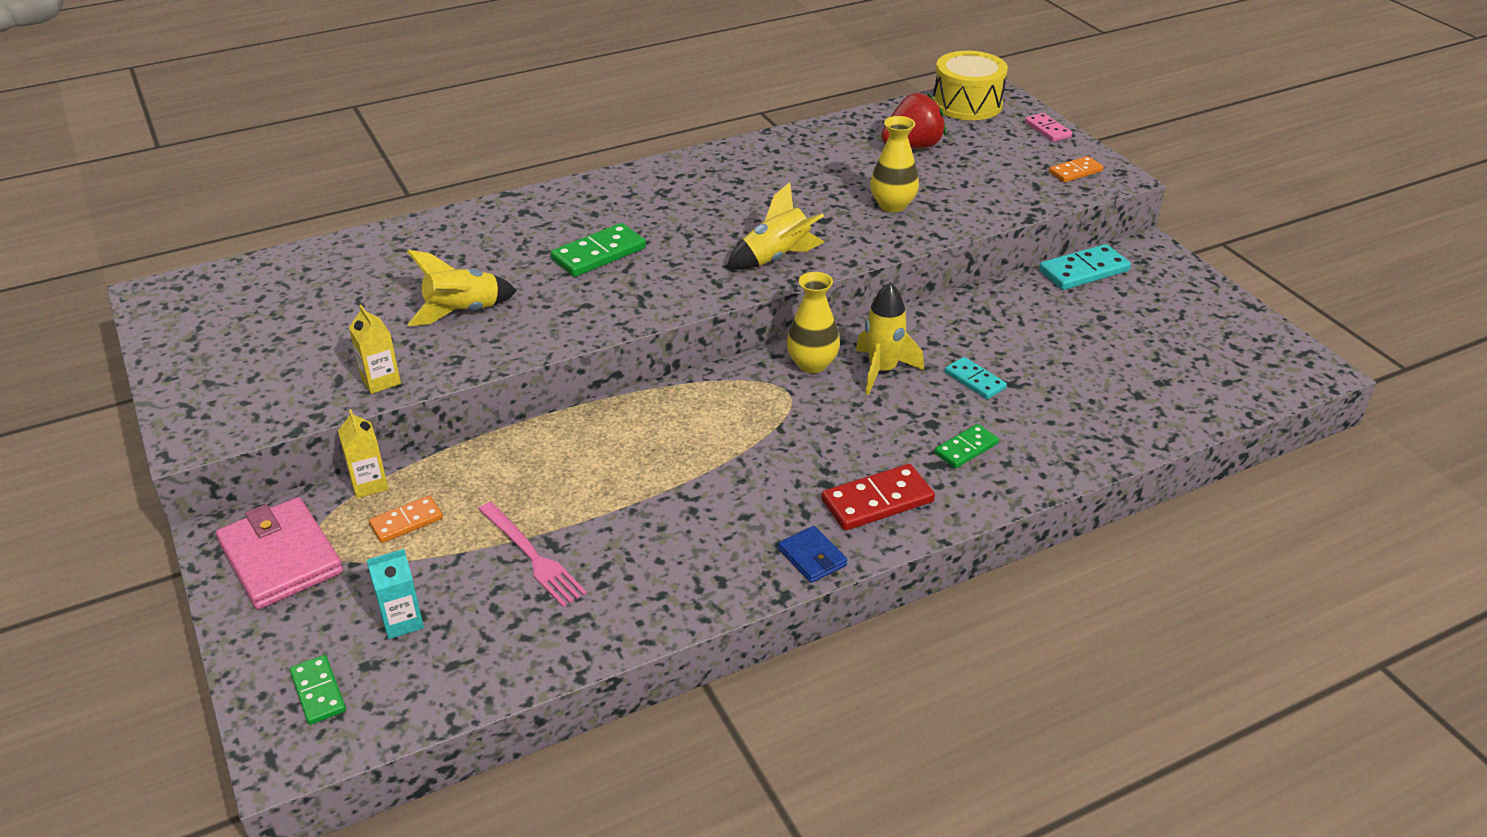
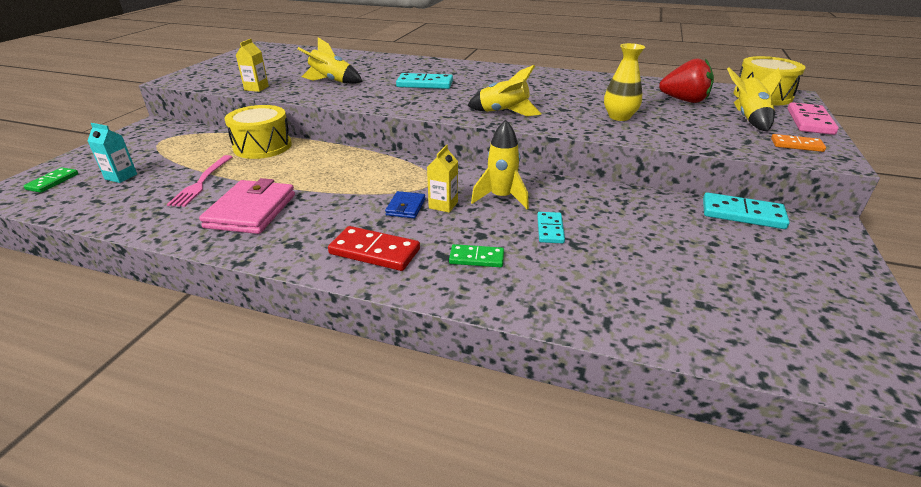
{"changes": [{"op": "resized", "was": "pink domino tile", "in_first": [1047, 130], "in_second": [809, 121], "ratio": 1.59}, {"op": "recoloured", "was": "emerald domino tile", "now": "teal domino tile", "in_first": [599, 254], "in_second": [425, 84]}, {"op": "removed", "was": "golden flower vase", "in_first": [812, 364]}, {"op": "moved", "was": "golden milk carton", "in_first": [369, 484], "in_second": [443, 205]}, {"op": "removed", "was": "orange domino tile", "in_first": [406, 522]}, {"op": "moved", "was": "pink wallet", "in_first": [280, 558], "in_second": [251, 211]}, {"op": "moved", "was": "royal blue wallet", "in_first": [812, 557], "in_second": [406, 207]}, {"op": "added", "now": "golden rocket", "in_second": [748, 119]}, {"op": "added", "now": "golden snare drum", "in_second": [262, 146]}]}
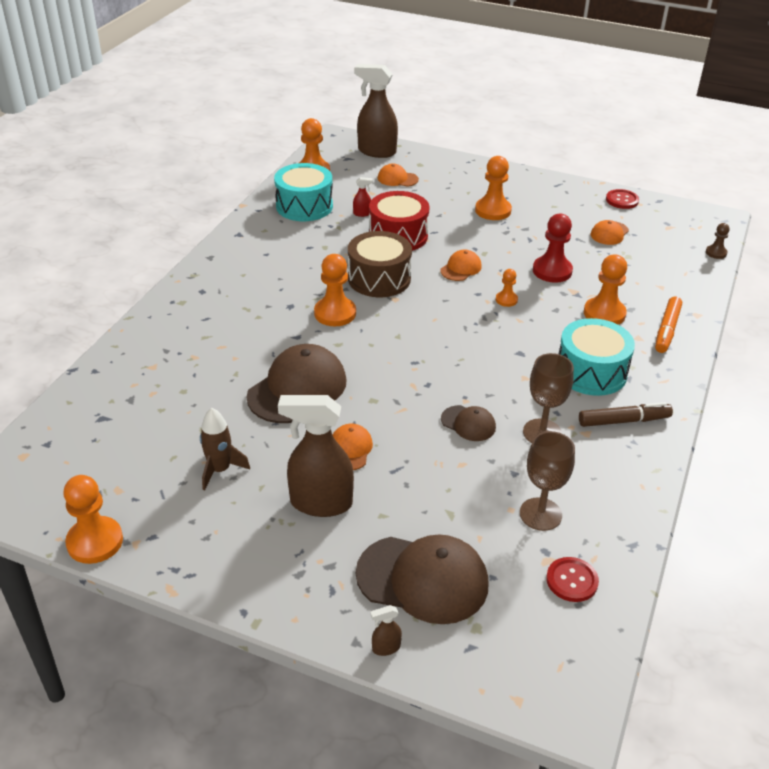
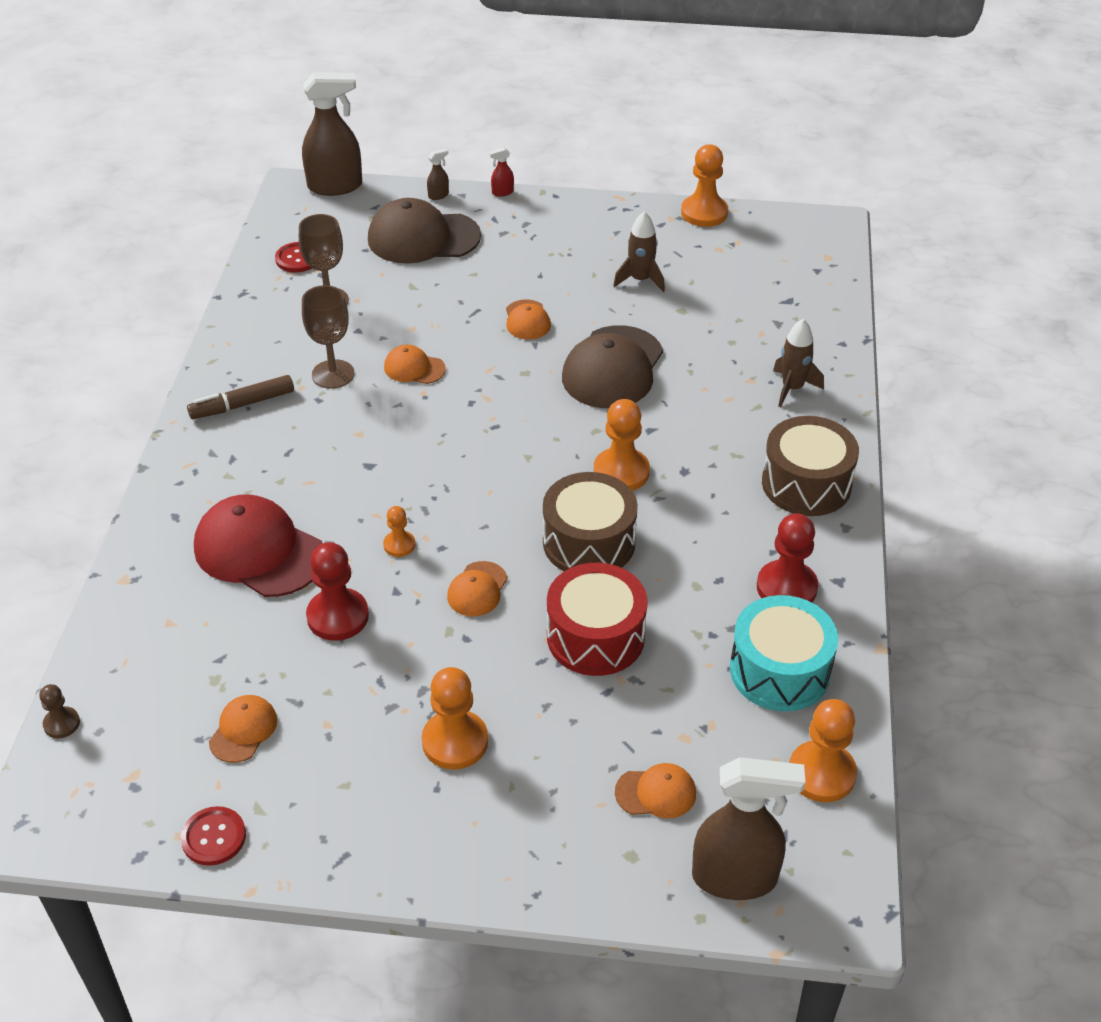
{"changes": [{"op": "moved", "was": "scarlet sprayer", "in_first": [362, 214], "in_second": [502, 192]}, {"op": "replaced", "was": "orange game pawn", "now": "scarlet baseball cap", "in_first": [604, 313], "in_second": [259, 551]}, {"op": "removed", "was": "orange felt pen", "in_first": [667, 330]}, {"op": "removed", "was": "teal snare drum", "in_first": [591, 372]}, {"op": "moved", "was": "dark brown sprayer", "in_first": [320, 503], "in_second": [335, 186]}, {"op": "recoloured", "was": "dark brown baseball cap", "now": "orange baseball cap", "in_first": [468, 423], "in_second": [414, 368]}, {"op": "added", "now": "dark brown rocket", "in_second": [792, 388]}, {"op": "added", "now": "dark brown snare drum", "in_second": [806, 484]}, {"op": "added", "now": "scarlet game pawn", "in_second": [786, 587]}]}
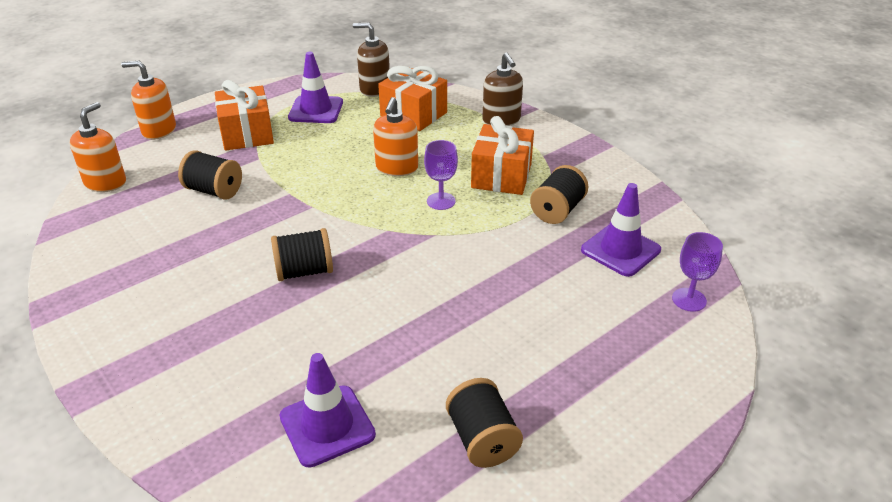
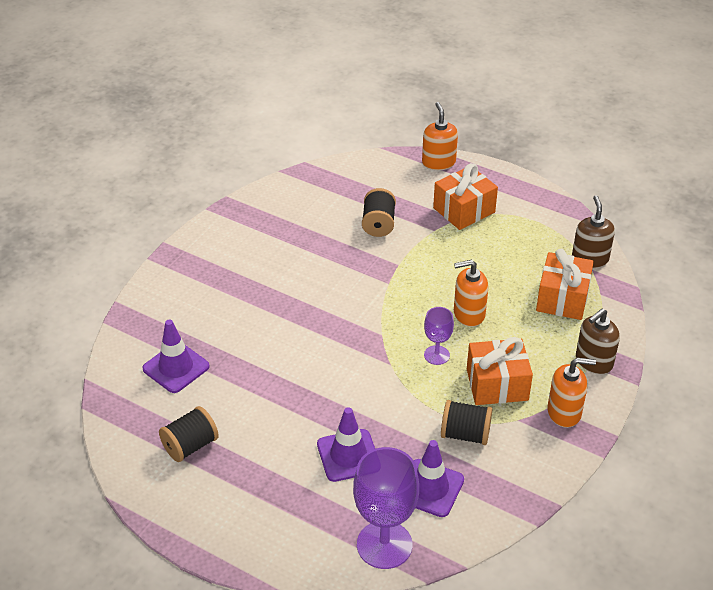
{"changes": [{"op": "moved", "was": "royal purple road cone", "in_first": [316, 110], "in_second": [348, 455]}, {"op": "moved", "was": "orange soap pump", "in_first": [105, 183], "in_second": [564, 412]}, {"op": "removed", "was": "black spool", "in_first": [304, 271]}, {"op": "resized", "was": "royal purple chalice", "in_first": [689, 299], "in_second": [384, 545], "ratio": 1.88}]}
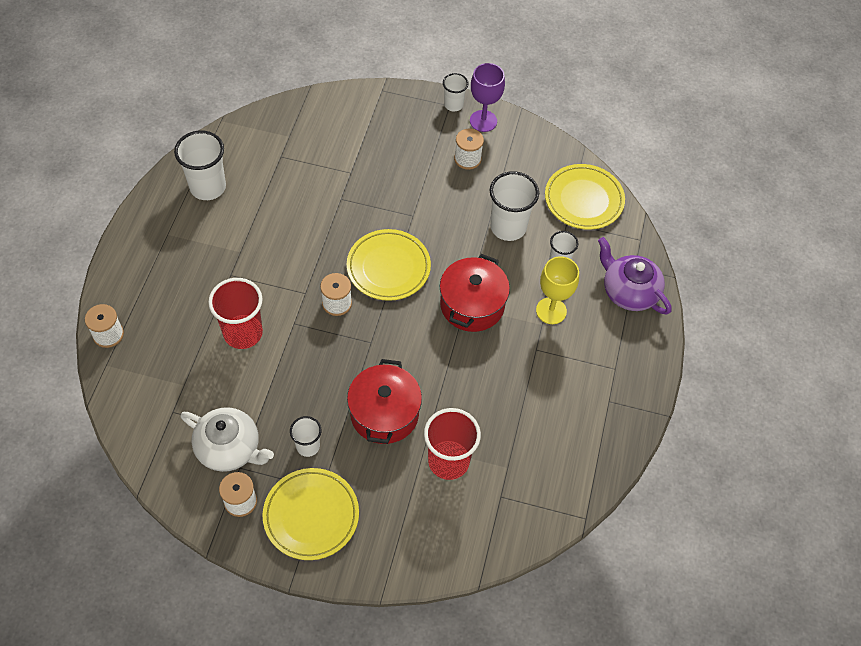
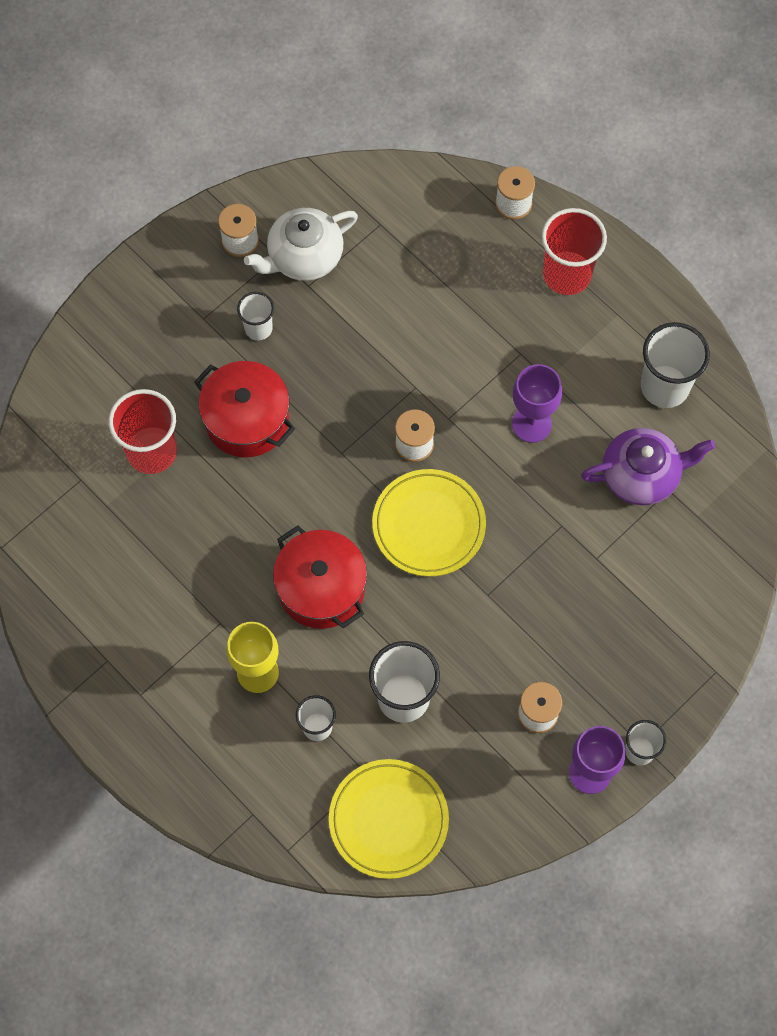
{"changes": [{"op": "moved", "was": "royal purple tea pot", "in_first": [629, 291], "in_second": [641, 475]}, {"op": "moved", "was": "scarlet cup", "in_first": [243, 333], "in_second": [567, 274]}, {"op": "removed", "was": "golden plate", "in_first": [311, 515]}, {"op": "added", "now": "royal purple chalice", "in_second": [531, 424]}]}
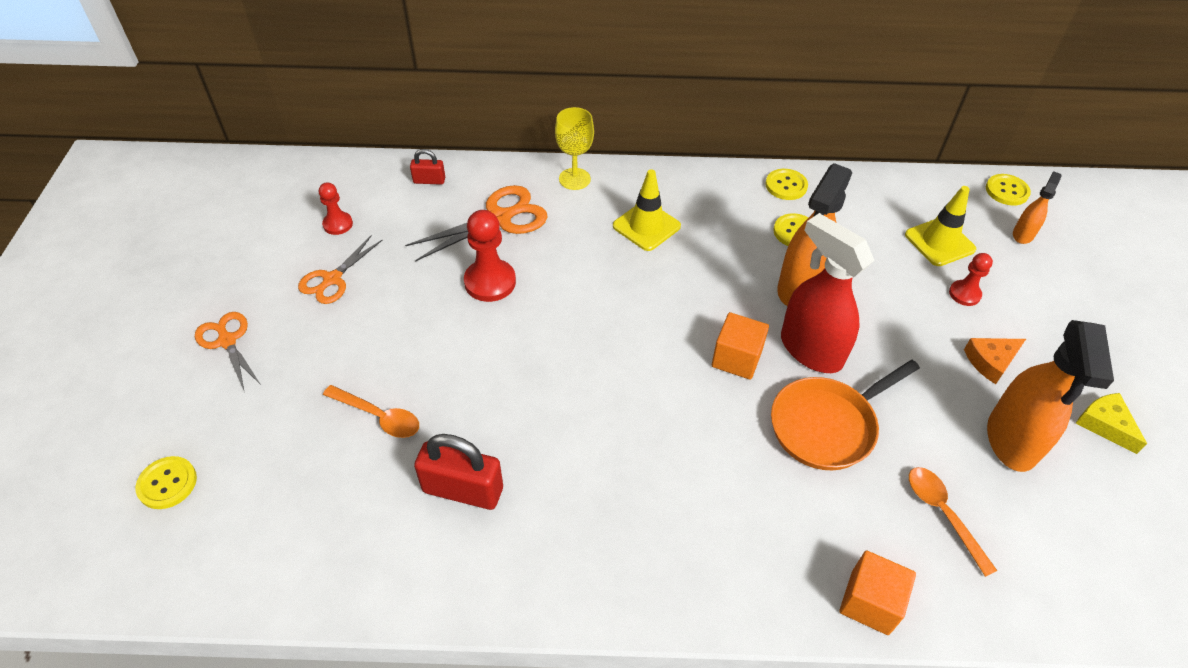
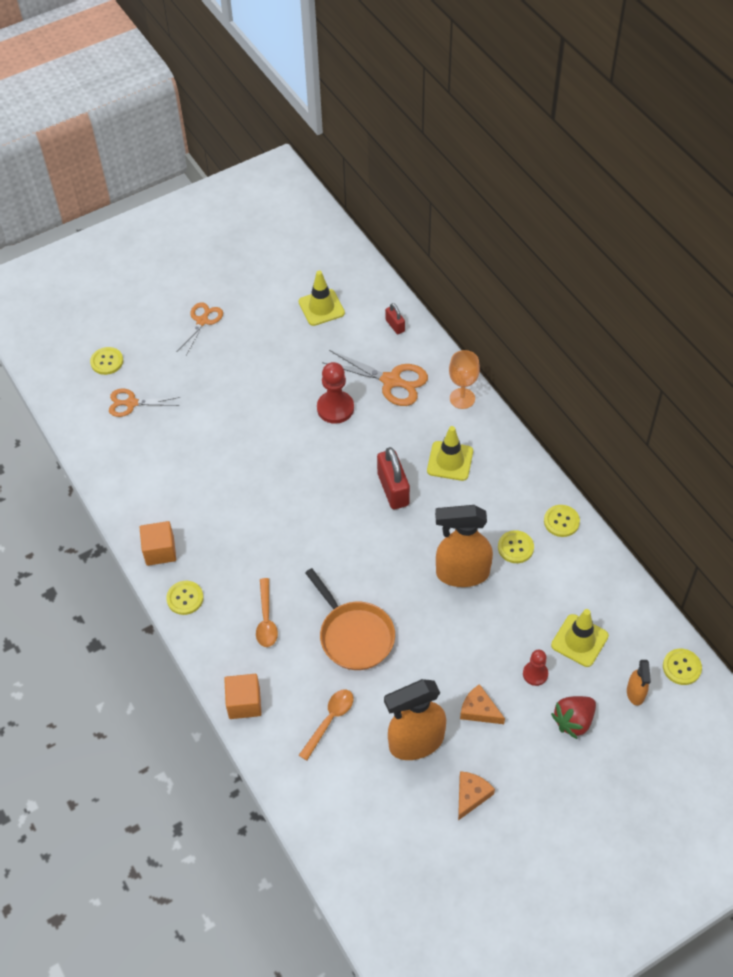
{"changes": [{"op": "recoloured", "was": "golden chalice", "now": "orange chalice", "in_first": [574, 179], "in_second": [462, 398]}, {"op": "turned", "was": "orange sprayer", "in_first": [1023, 234], "in_second": [635, 693], "clockwise": 90}, {"op": "replaced", "was": "scarlet game pawn", "now": "golden road cone", "in_first": [338, 224], "in_second": [321, 307]}, {"op": "removed", "was": "scarlet sprayer", "in_first": [810, 350]}, {"op": "moved", "was": "orange scissors", "in_first": [332, 279], "in_second": [131, 403]}, {"op": "moved", "was": "orange solid cube", "in_first": [736, 358], "in_second": [160, 551]}, {"op": "turned", "was": "orange frying pan", "in_first": [827, 425], "in_second": [354, 635], "clockwise": -150}, {"op": "moved", "was": "orange teaspoon", "in_first": [379, 416], "in_second": [266, 619]}, {"op": "recoloured", "was": "golden cheese", "now": "orange cheese", "in_first": [1105, 424], "in_second": [471, 795]}, {"op": "moved", "was": "scarlet padlock", "in_first": [463, 490], "in_second": [393, 489]}, {"op": "added", "now": "golden sewing button", "in_second": [185, 598]}, {"op": "added", "now": "scarlet toy strawberry", "in_second": [573, 721]}]}
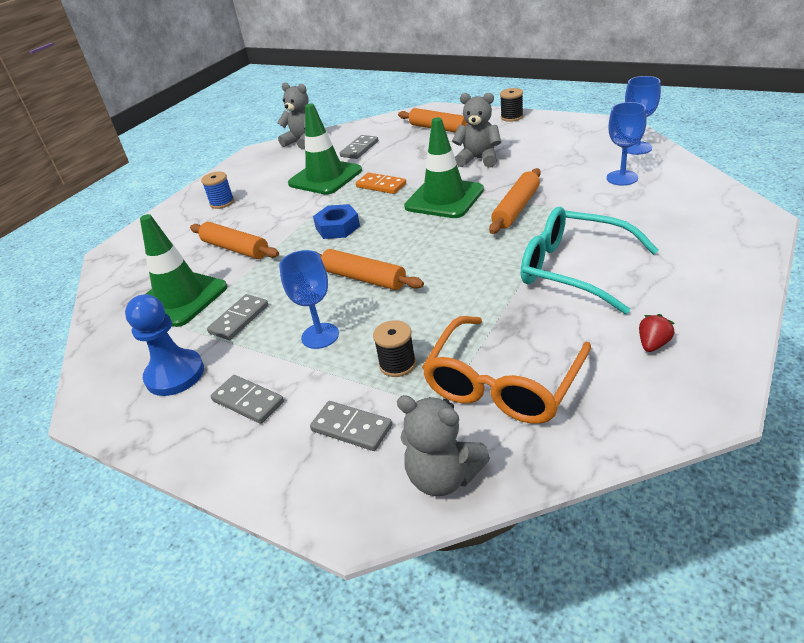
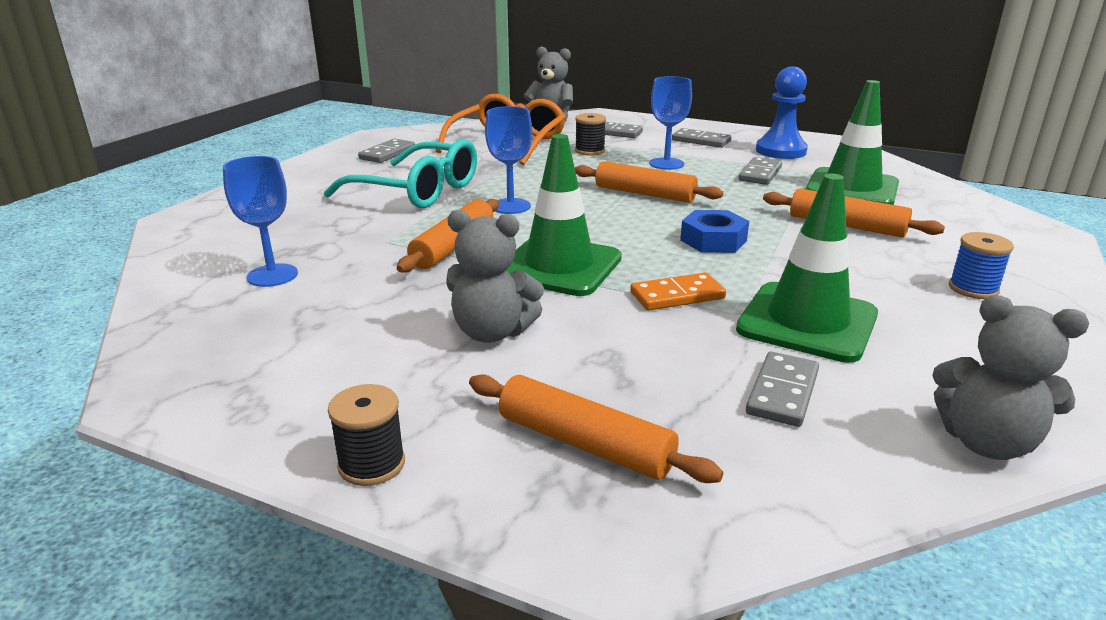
{"changes": [{"op": "moved", "was": "royal blue chalice", "in_first": [637, 148], "in_second": [510, 206]}, {"op": "turned", "was": "orange domino tile", "in_first": [381, 185], "in_second": [677, 296], "clockwise": -45}, {"op": "replaced", "was": "scarlet toy strawberry", "now": "grey domino tile", "in_first": [653, 344], "in_second": [387, 154]}]}
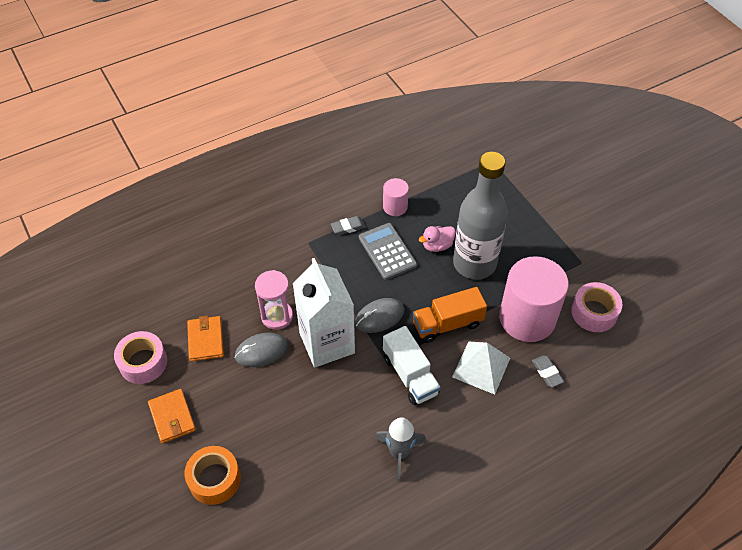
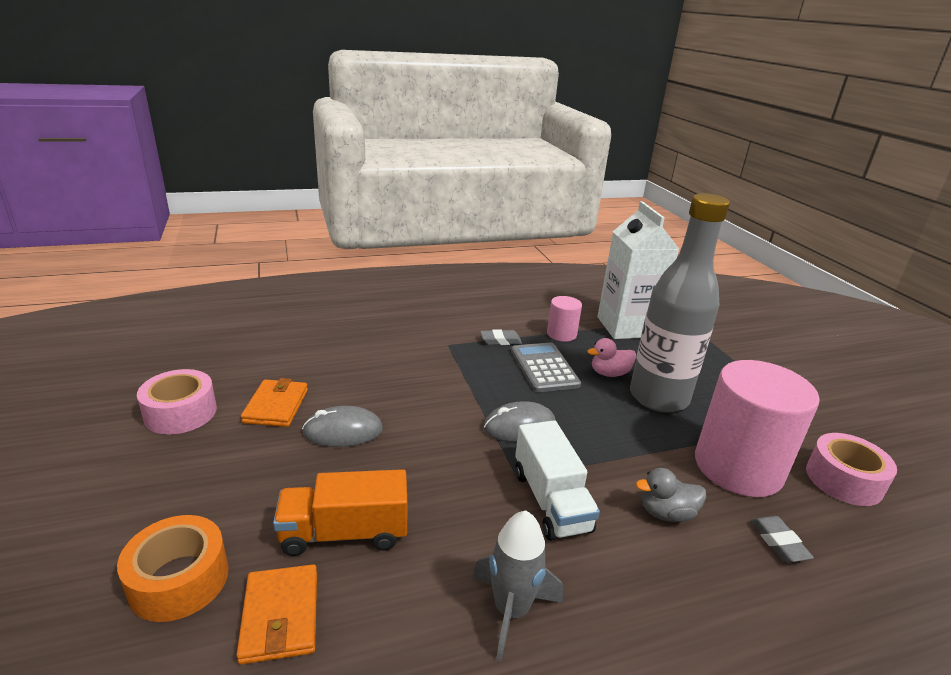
{"changes": [{"op": "moved", "was": "white milk carton", "in_first": [327, 343], "in_second": [626, 327]}, {"op": "removed", "was": "pink sand timer", "in_first": [277, 316]}, {"op": "moved", "was": "orange lorry", "in_first": [447, 324], "in_second": [344, 533]}, {"op": "replaced", "was": "white pyramid shape", "now": "grey toy duck", "in_first": [481, 367], "in_second": [666, 513]}, {"op": "moved", "was": "orange wallet", "in_first": [172, 417], "in_second": [280, 616]}]}
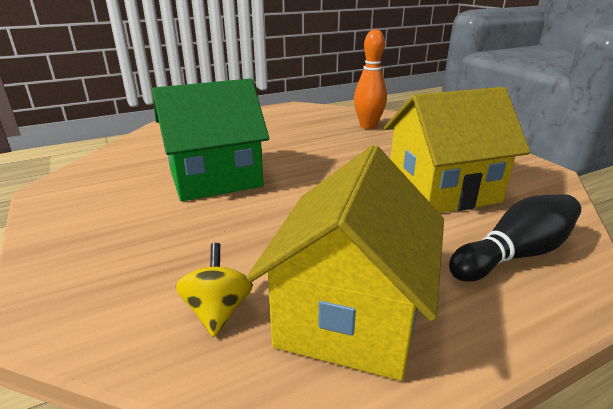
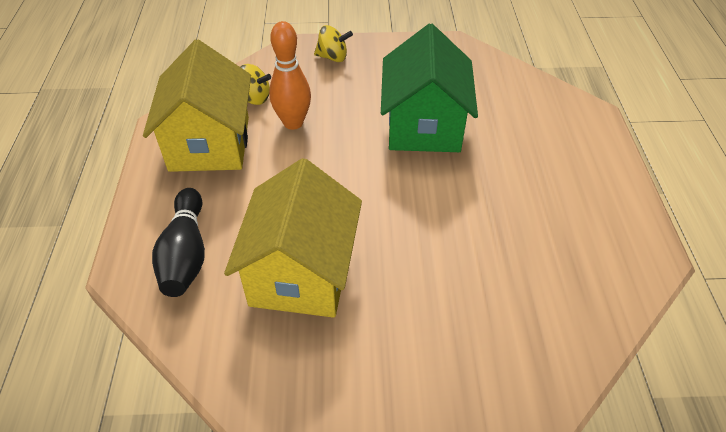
{"changes": [{"op": "moved", "was": "orange tenpin", "in_first": [368, 126], "in_second": [293, 123]}, {"op": "turned", "was": "golden cottage", "in_first": [350, 314], "in_second": [210, 143], "clockwise": 45}, {"op": "added", "now": "golden spinning top", "in_second": [333, 57]}]}
